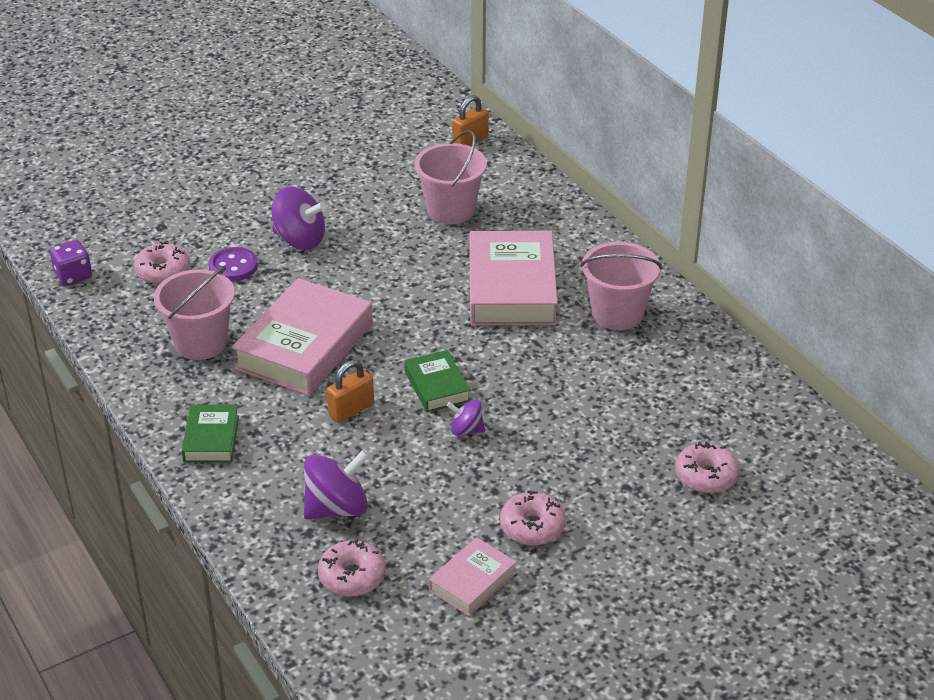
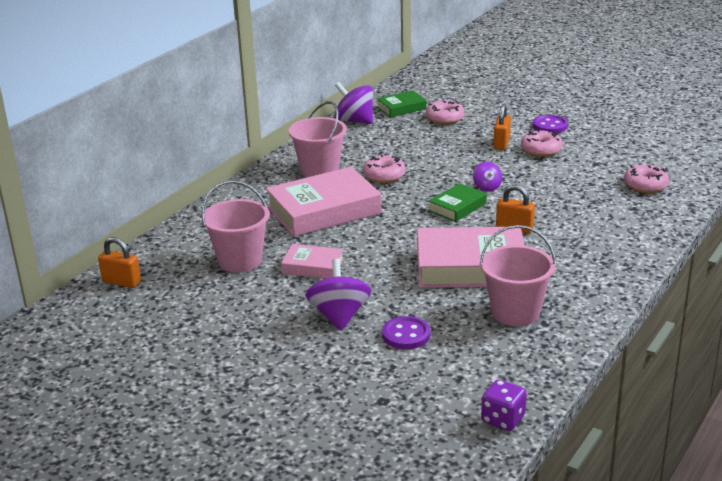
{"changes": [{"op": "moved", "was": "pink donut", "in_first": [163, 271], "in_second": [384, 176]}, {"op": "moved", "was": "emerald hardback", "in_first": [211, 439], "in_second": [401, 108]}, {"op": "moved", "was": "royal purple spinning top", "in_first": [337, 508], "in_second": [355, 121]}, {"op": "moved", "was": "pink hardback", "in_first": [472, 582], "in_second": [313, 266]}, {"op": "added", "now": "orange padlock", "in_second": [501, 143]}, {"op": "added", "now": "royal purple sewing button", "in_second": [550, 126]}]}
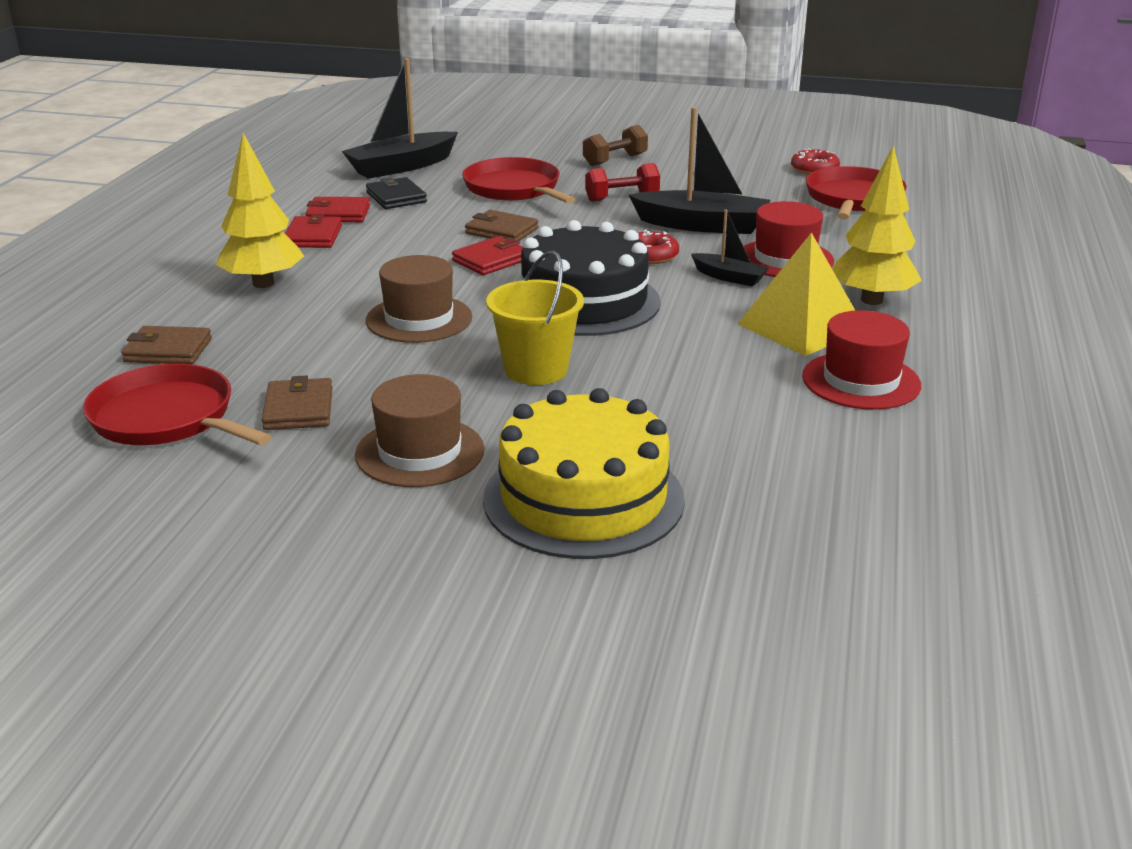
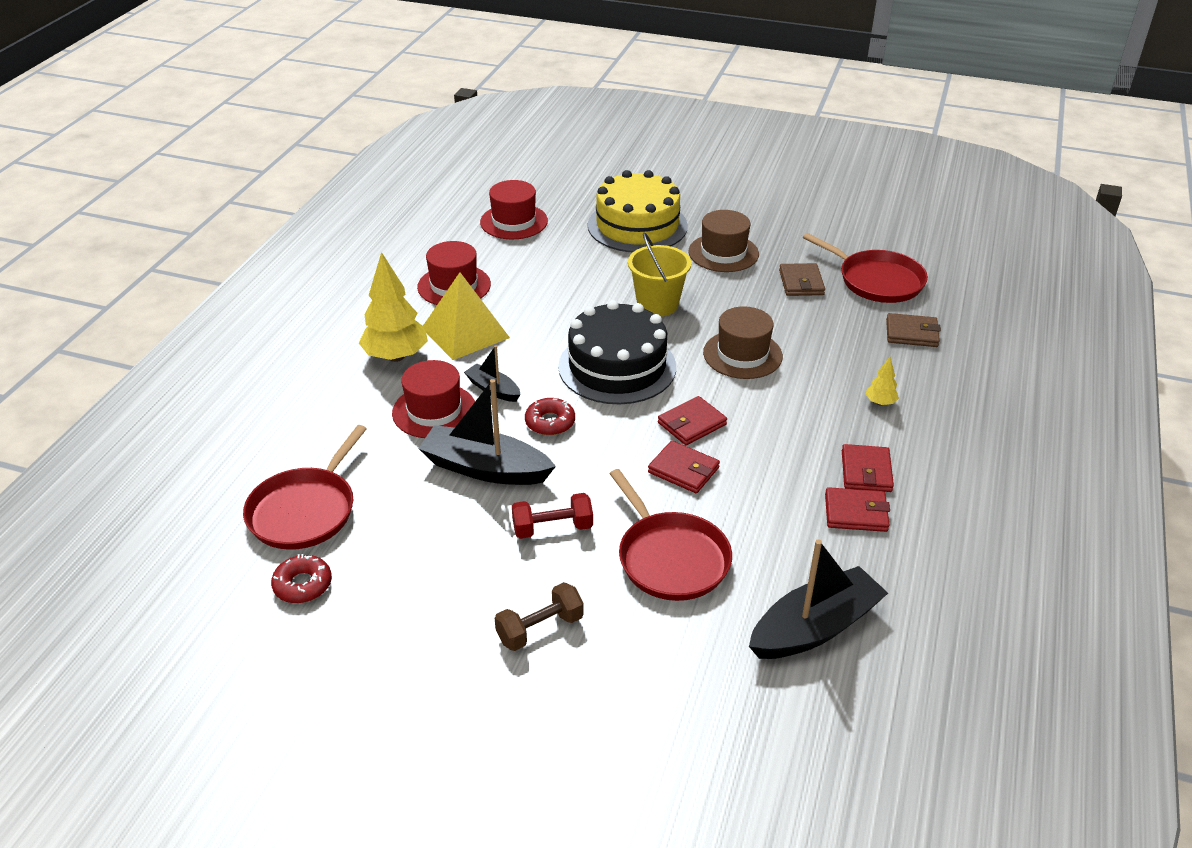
{"changes": [{"op": "resized", "was": "golden tree", "in_first": [263, 283], "in_second": [880, 403], "ratio": 0.46}, {"op": "removed", "was": "black wallet", "in_first": [396, 197]}, {"op": "recoloured", "was": "dark brown wallet", "now": "scarlet wallet", "in_first": [501, 231], "in_second": [683, 470]}, {"op": "added", "now": "scarlet top hat", "in_second": [514, 221]}]}
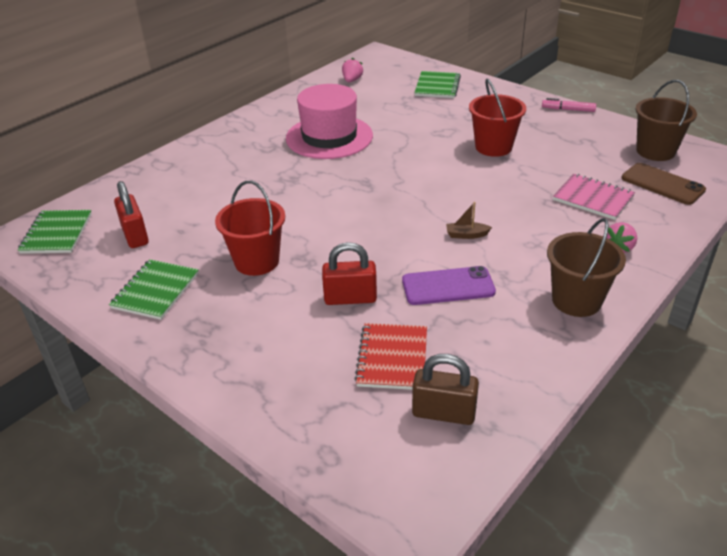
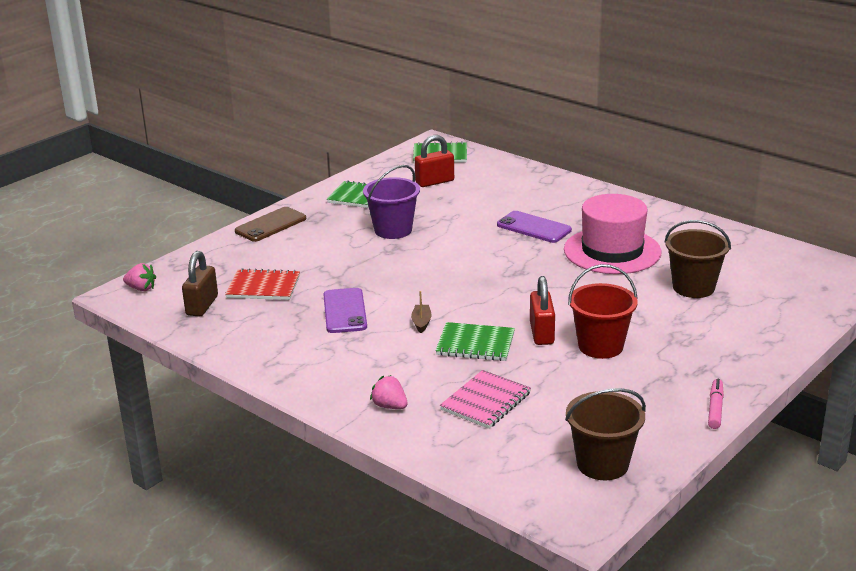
{"changes": [{"op": "moved", "was": "pink toy strawberry", "in_first": [352, 80], "in_second": [141, 288]}, {"op": "moved", "was": "emerald notebook", "in_first": [437, 86], "in_second": [475, 344]}, {"op": "moved", "was": "dark brown smartphone", "in_first": [662, 184], "in_second": [270, 225]}, {"op": "recoloured", "was": "scarlet bucket", "now": "royal purple bucket", "in_first": [257, 261], "in_second": [393, 230]}, {"op": "moved", "was": "dark brown bucket", "in_first": [576, 300], "in_second": [693, 287]}, {"op": "moved", "was": "scarlet padlock", "in_first": [350, 298], "in_second": [542, 333]}, {"op": "added", "now": "royal purple smartphone", "in_second": [534, 227]}]}
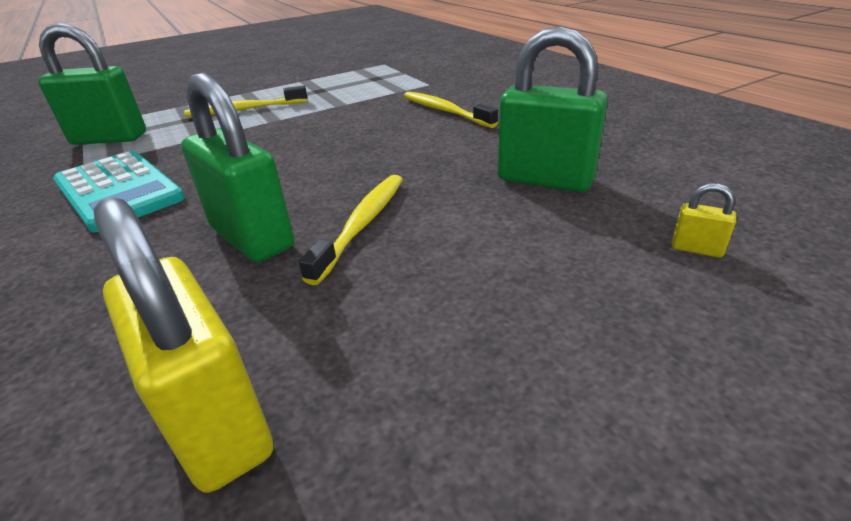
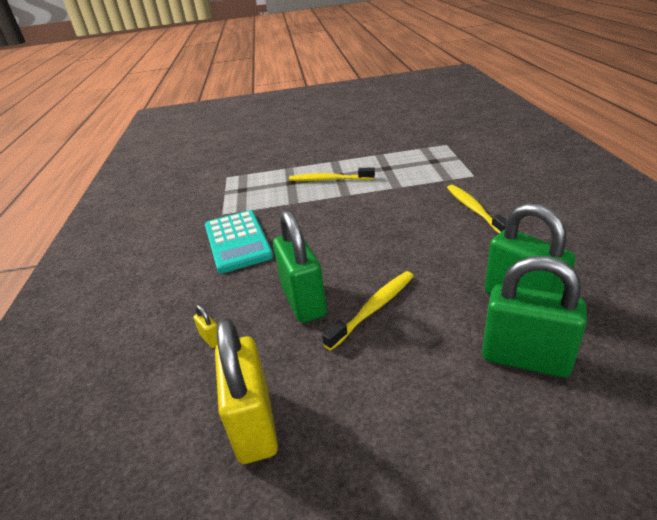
{"changes": [{"op": "moved", "was": "emerald padlock", "in_first": [109, 139], "in_second": [525, 358]}, {"op": "moved", "was": "golden padlock", "in_first": [696, 249], "in_second": [211, 339]}]}
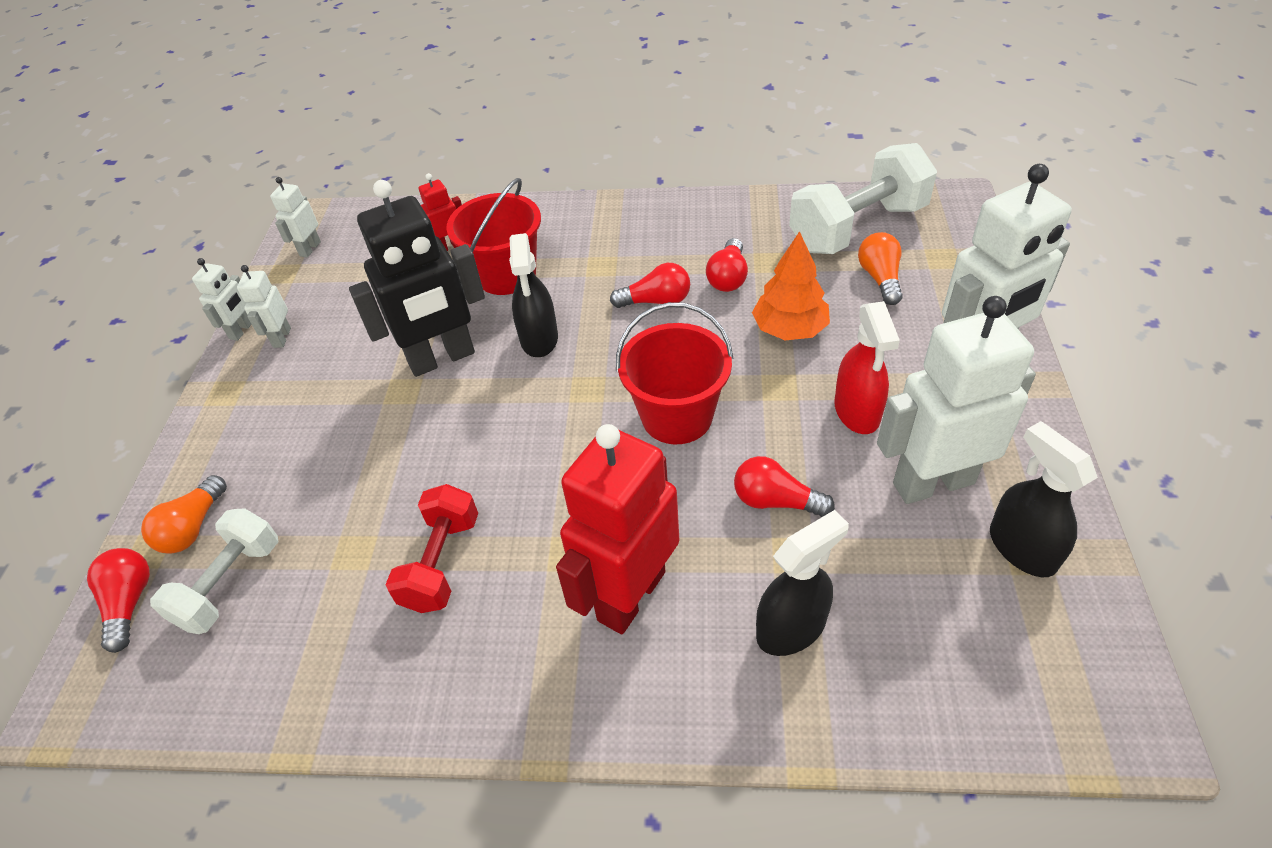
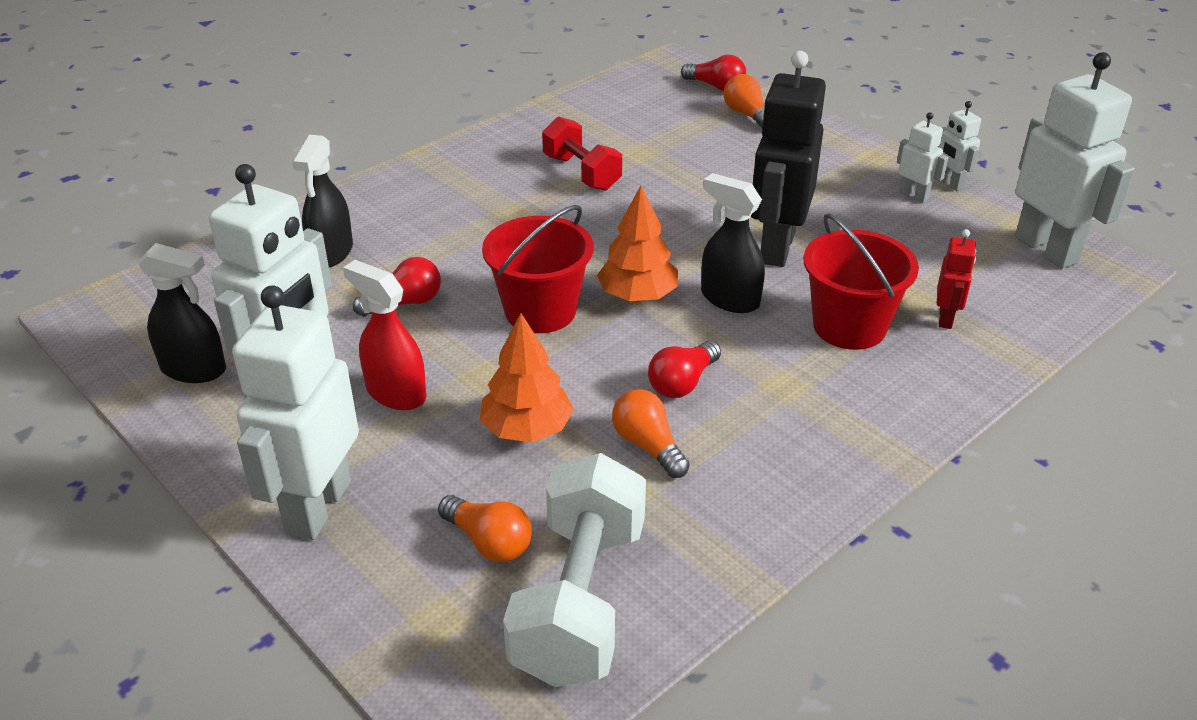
{"changes": [{"op": "resized", "was": "white robot", "in_first": [310, 249], "in_second": [1047, 249], "ratio": 2.14}, {"op": "recoloured", "was": "scarlet light bulb", "now": "orange light bulb", "in_first": [728, 277], "in_second": [648, 446]}, {"op": "removed", "was": "scarlet robot", "in_first": [630, 595]}, {"op": "removed", "was": "white dumbbell", "in_first": [230, 584]}, {"op": "added", "now": "orange tree", "in_second": [638, 295]}]}
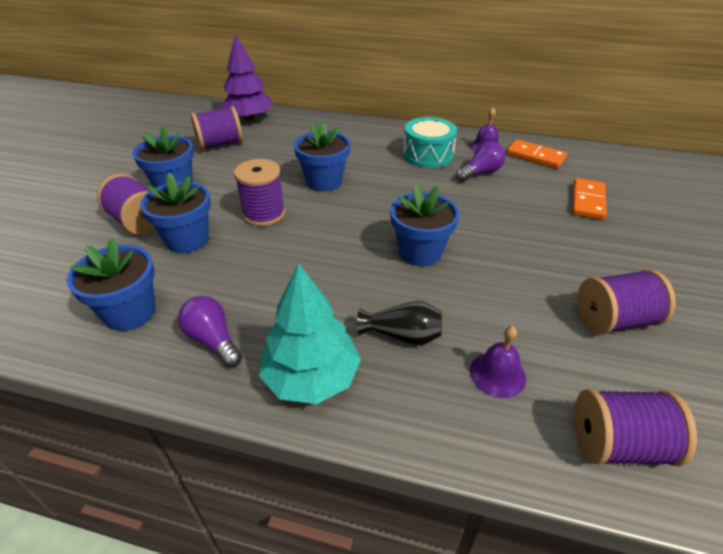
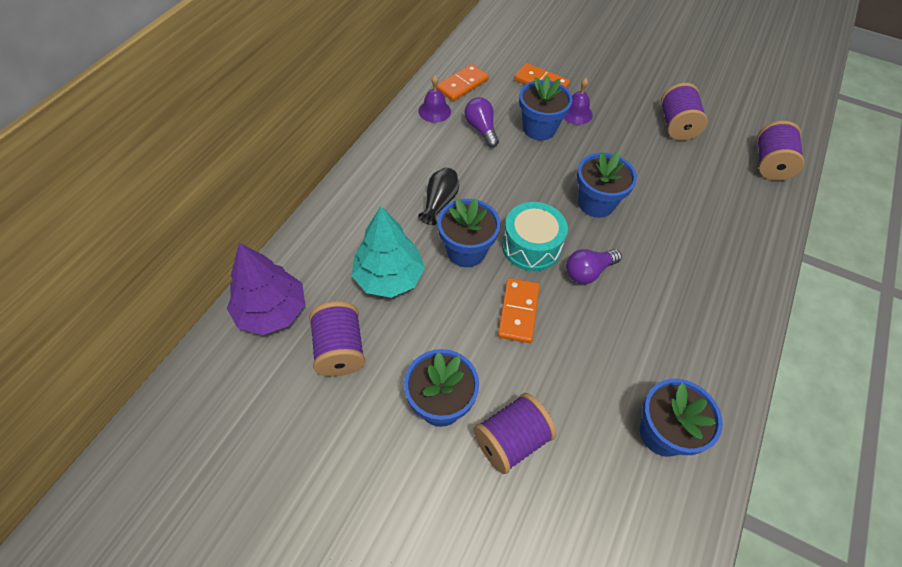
{"changes": [{"op": "moved", "was": "teal snare drum", "in_first": [428, 155], "in_second": [531, 246]}, {"op": "replaced", "was": "royal purple spool", "now": "orange domino tile", "in_first": [264, 214], "in_second": [518, 311]}, {"op": "moved", "was": "royal blue potted plant", "in_first": [187, 240], "in_second": [539, 128]}, {"op": "moved", "was": "teal tree", "in_first": [311, 377], "in_second": [389, 277]}, {"op": "moved", "was": "royal purple light bulb", "in_first": [213, 340], "in_second": [588, 272]}, {"op": "moved", "was": "black flower vase", "in_first": [402, 335], "in_second": [439, 202]}, {"op": "moved", "was": "royal purple hand bell", "in_first": [497, 374], "in_second": [576, 113]}]}
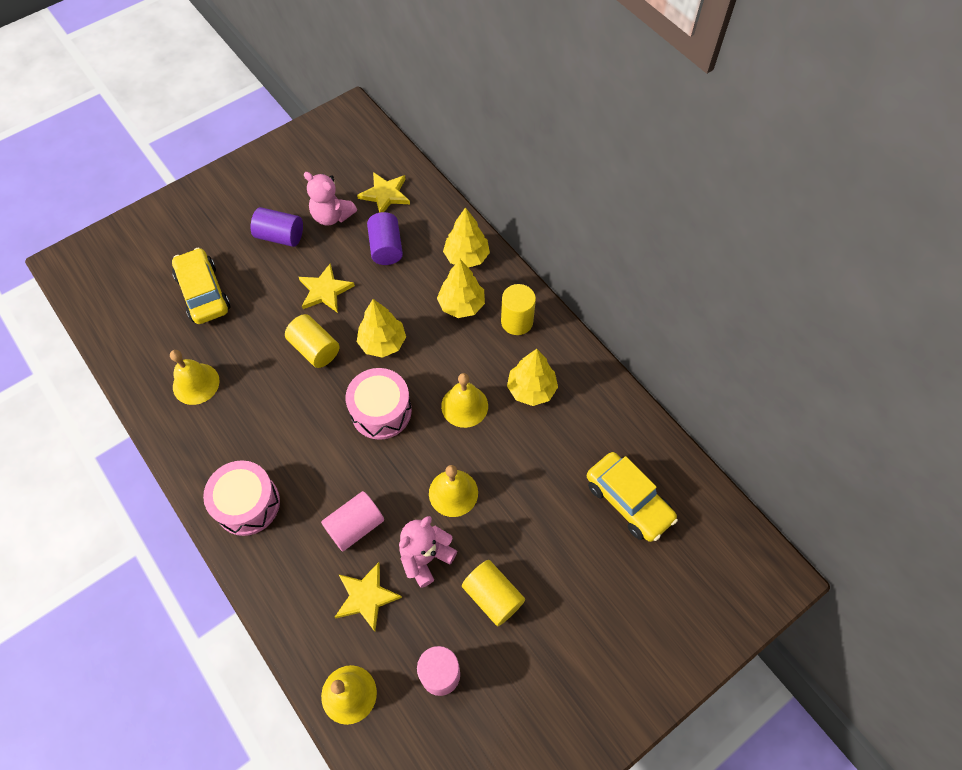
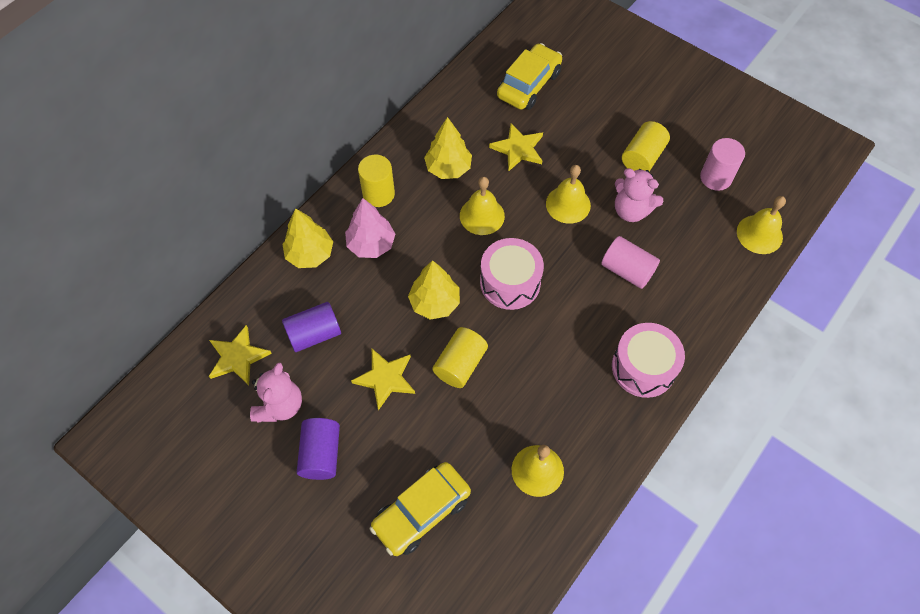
{"changes": [{"op": "recoloured", "was": "golden tree", "now": "pink tree", "in_first": [461, 305], "in_second": [371, 244]}, {"op": "moved", "was": "golden star shape", "in_first": [366, 597], "in_second": [518, 149]}]}
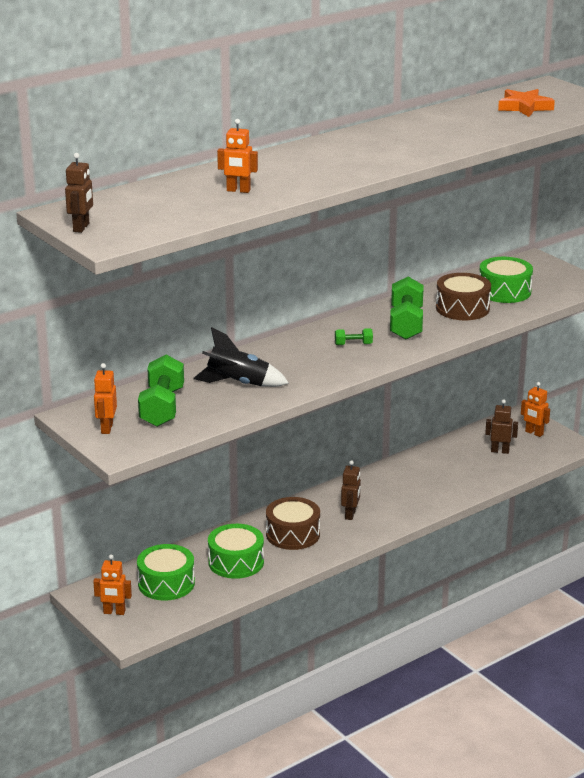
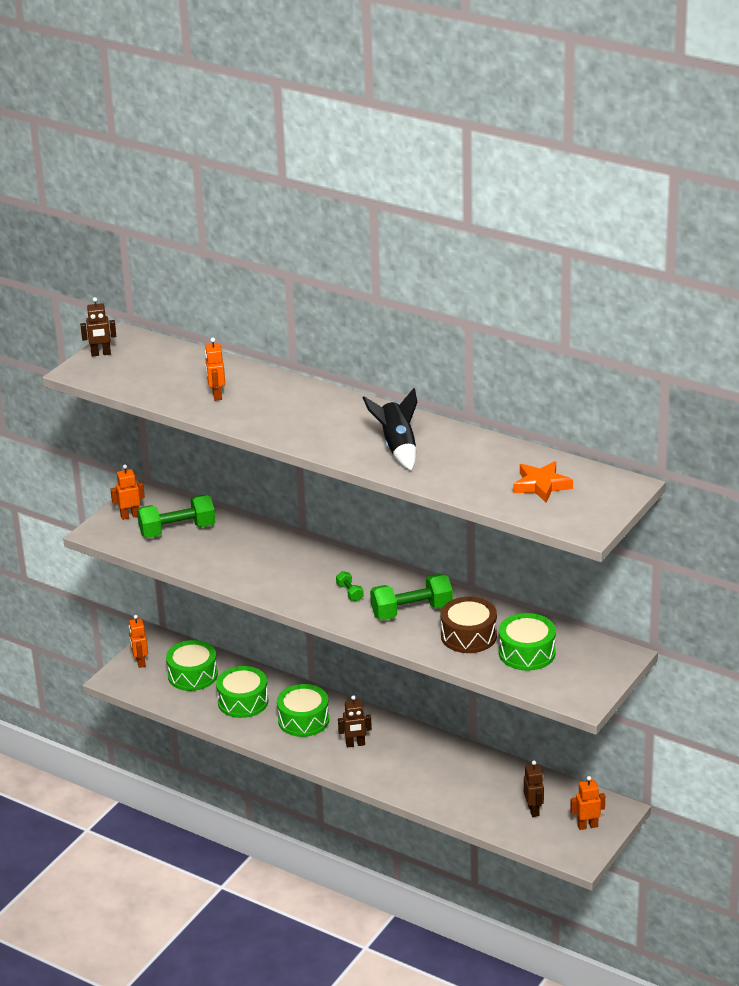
{"changes": [{"op": "moved", "was": "black rocket", "in_first": [238, 383], "in_second": [398, 447]}, {"op": "turned", "was": "orange robot", "in_first": [534, 433], "in_second": [587, 826], "clockwise": 60}, {"op": "recoloured", "was": "dark brown snare drum", "now": "emerald snare drum", "in_first": [293, 534], "in_second": [303, 720]}]}
